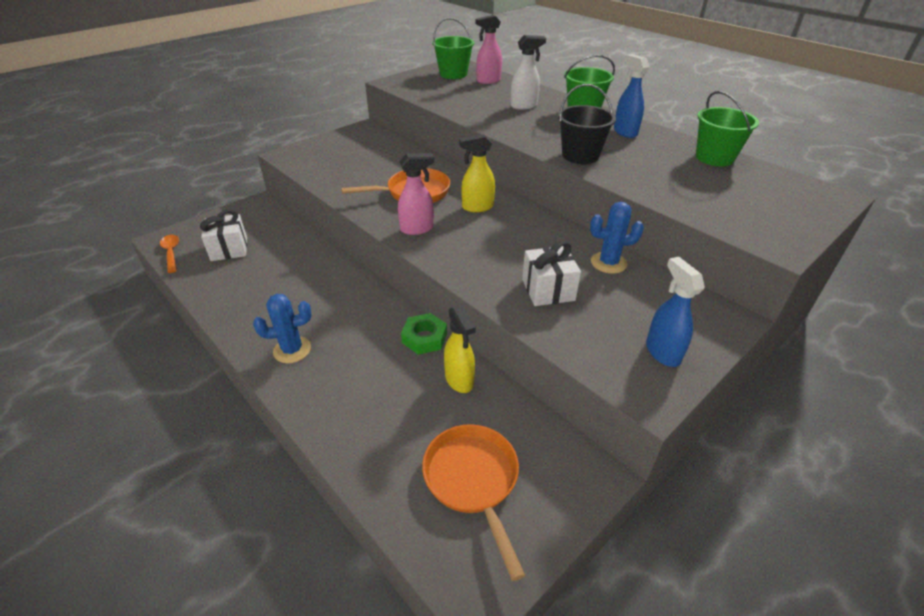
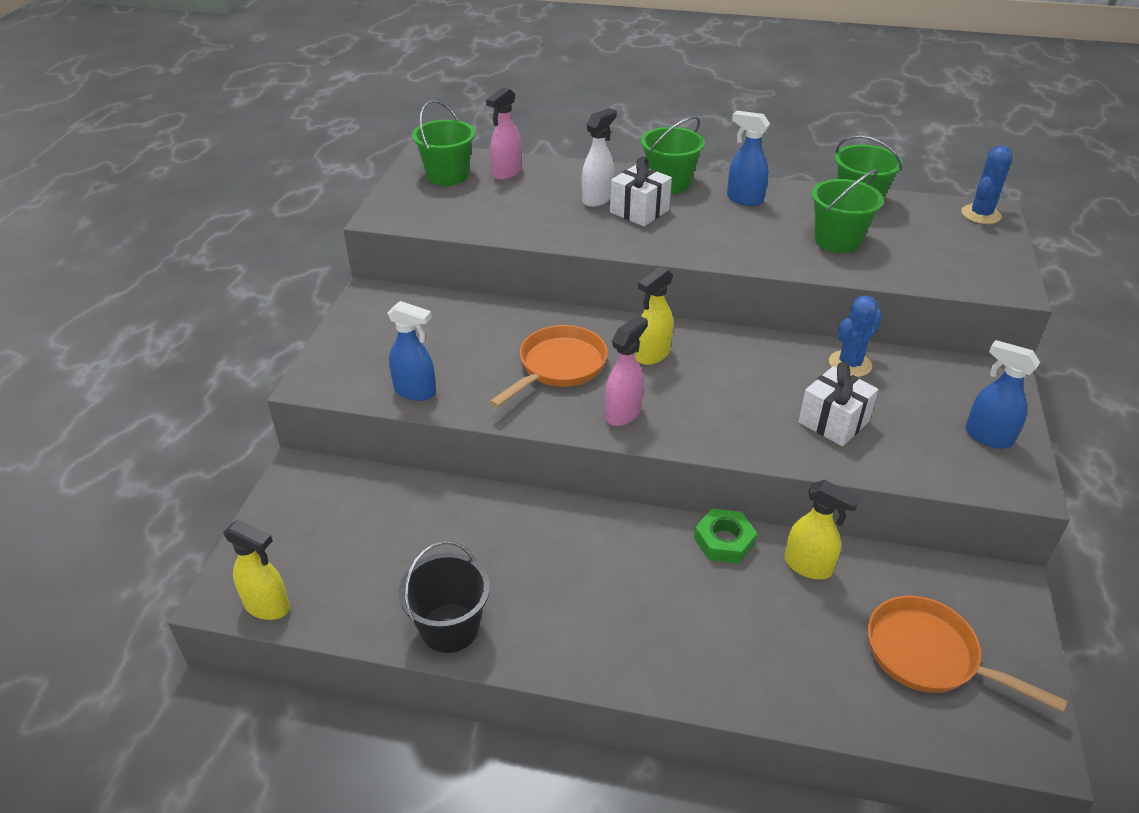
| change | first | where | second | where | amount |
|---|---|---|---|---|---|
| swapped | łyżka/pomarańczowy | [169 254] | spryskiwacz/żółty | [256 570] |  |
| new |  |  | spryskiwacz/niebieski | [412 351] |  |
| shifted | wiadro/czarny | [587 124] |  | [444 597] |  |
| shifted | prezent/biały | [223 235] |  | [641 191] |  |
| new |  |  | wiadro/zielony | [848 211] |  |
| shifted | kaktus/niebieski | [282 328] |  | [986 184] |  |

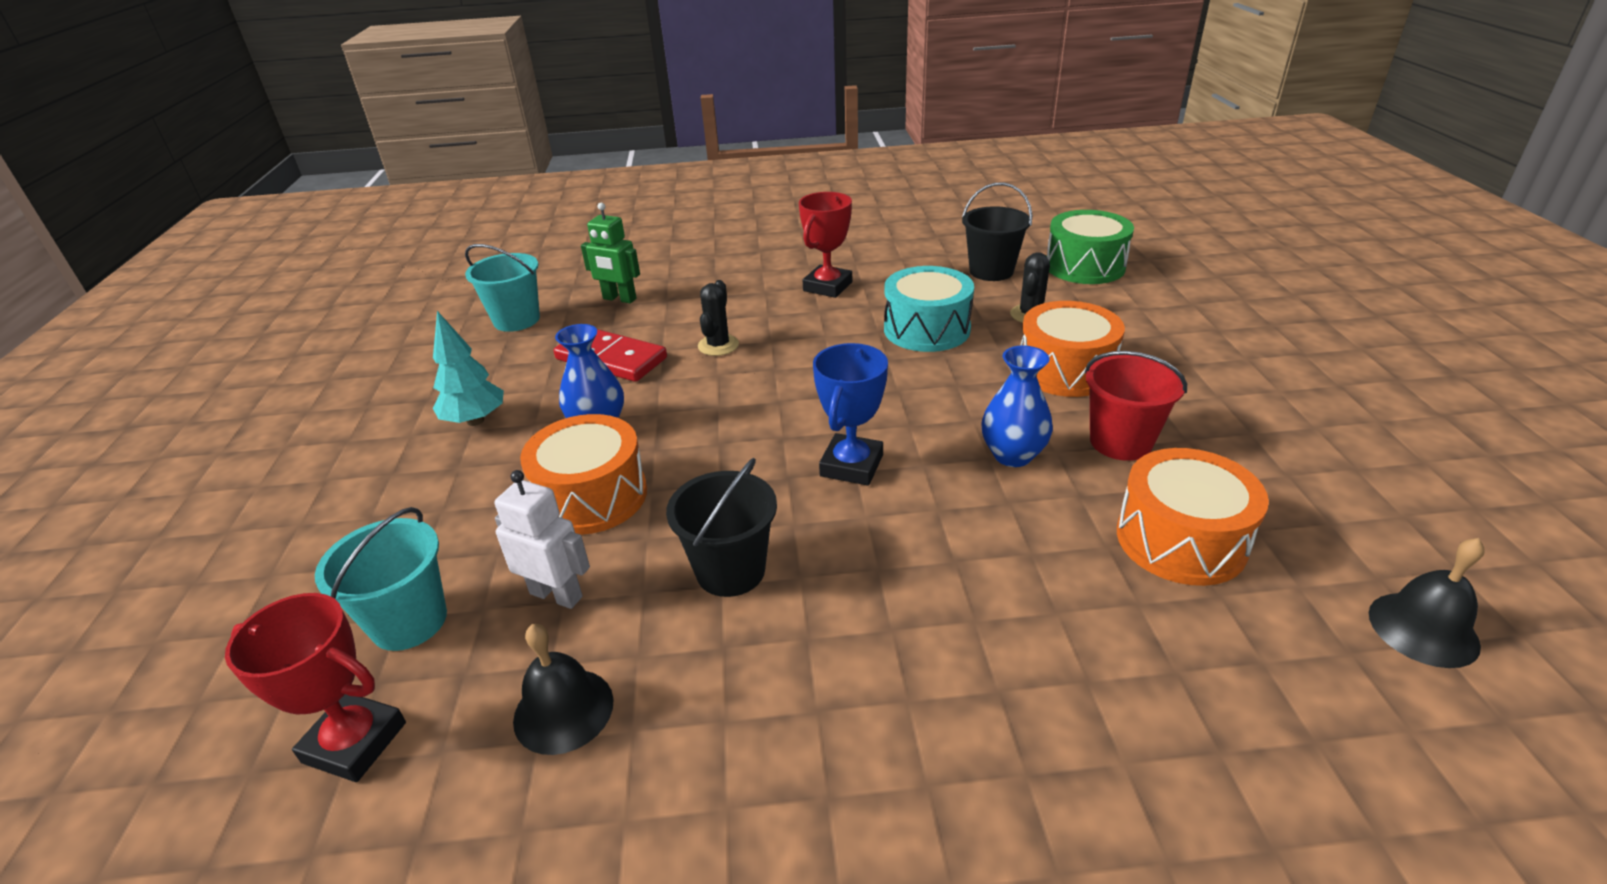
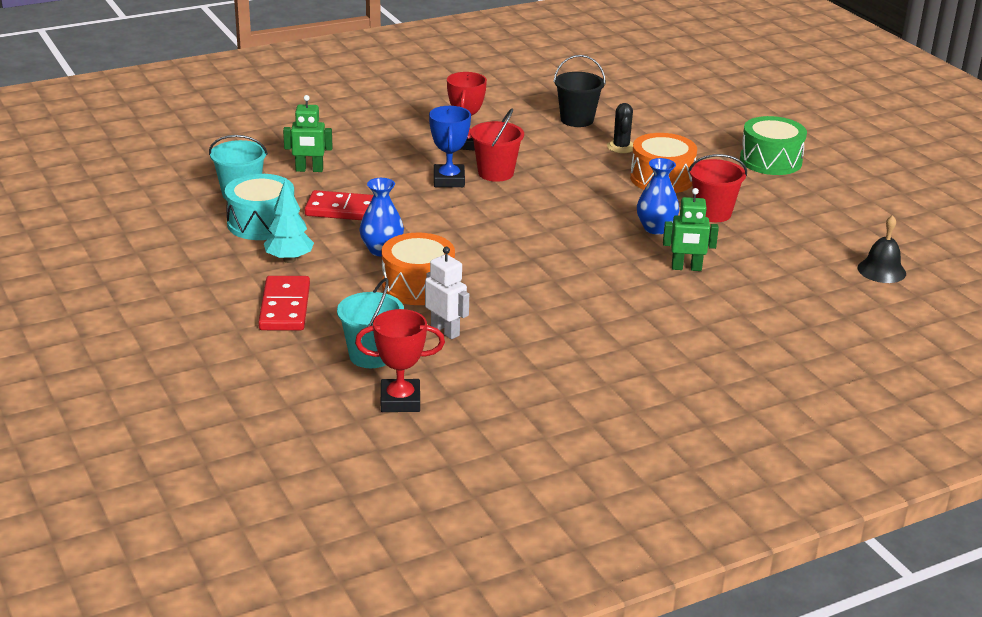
| change | first | where | second | where | amount |
|---|---|---|---|---|---|
| shifted | bęben/turkusowy | [929 309] |  | [259 207] |  |
| new |  |  | kostka domina/czerwony | [284 303] |  |
| rotated | robot/biały | [542 539] |  | [447 293] | 45 degrees clockwise |
| shifted | puchar/niebieski | [850 414] |  | [450 146] |  |
| new |  |  | wiadro/czerwony | [497 145] |  |
| new |  |  | robot/zielony | [691 229] |  |
| shifted | bęben/zielony | [1090 247] |  | [773 145] |  |
| gone | dzwonek/czarny | [563 689] |  |  |  |
| gone | wiadro/czarny | [721 527] |  |  |  |
| gone | kaktus/czarny | [718 318] |  |  |  |
| gone | bęben/pomarańczowy | [1193 517] |  |  |  |

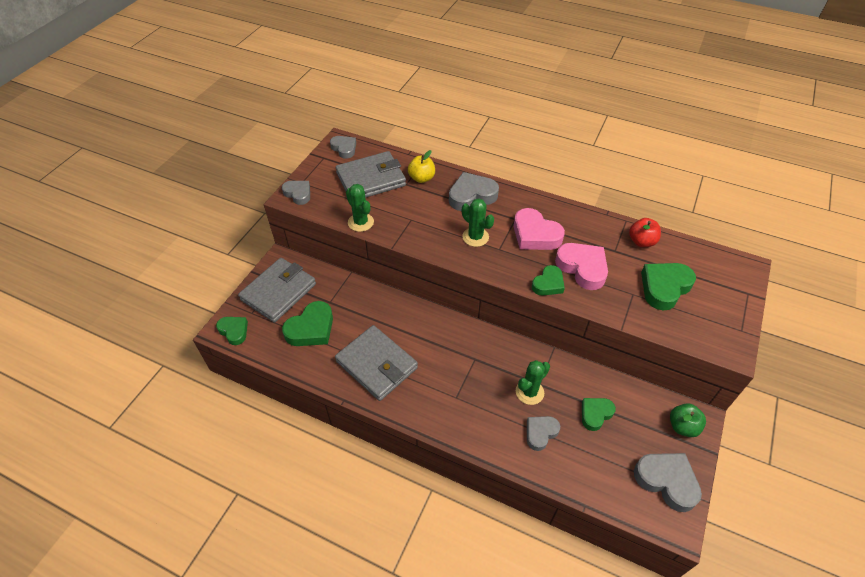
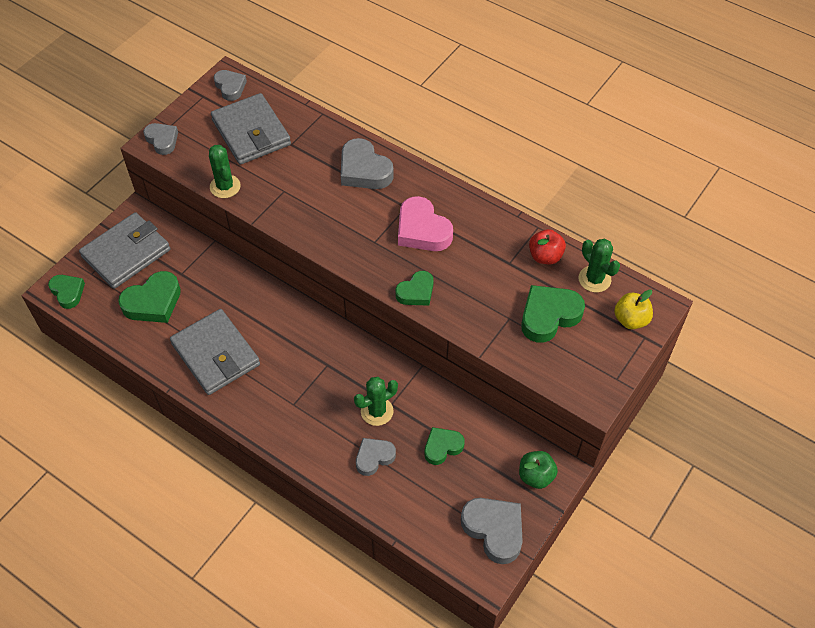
| change | first | where | second | where | amount |
|---|---|---|---|---|---|
| rotated | portfel/szary | [371 174] |  | [251 129] | 75 degrees clockwise |
| rotated | serce/szary | [474 191] |  | [367 163] | 120 degrees counterclockwise |
| shifted | kaktus/zielony | [478 222] |  | [599 266] |  |
| shifted | jabłko/żółty | [421 166] |  | [633 309] |  |
| gone | serce/różowy | [581 266] |  |  |  |

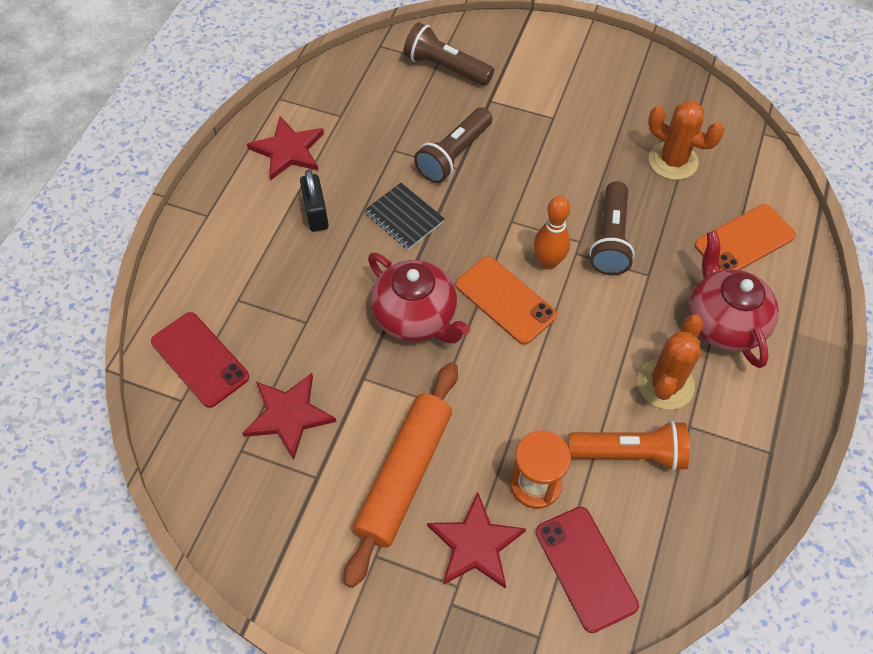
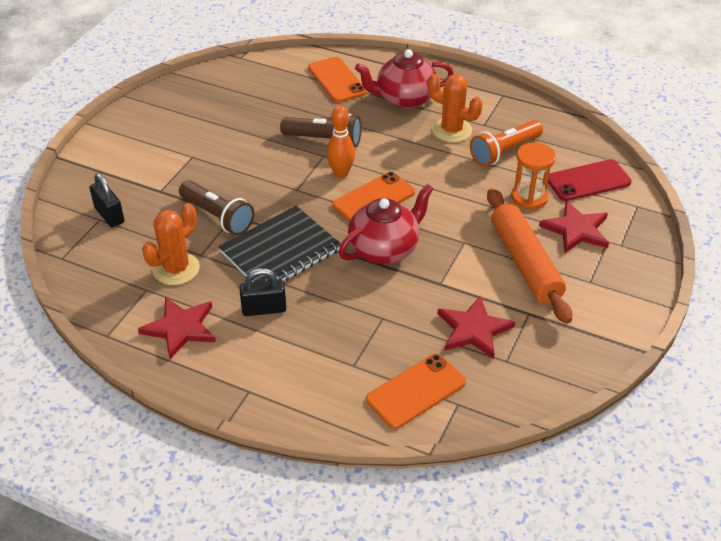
| change | first | where | second | where | amount |
|---|---|---|---|---|---|
| swapped | latarka/brązowy | [448 54] | kłódka/czarny | [107 200] |  |
| shifted | kaktus/pomarańczowy | [686 140] |  | [171 244] |  |
| scaled | zeszyt/czarny | [405 216] |  | [279 244] | x1.69 |
| repainted | telefon/czerwony | [200 360] | telefon/pomarańczowy | [416 391] |  |
| rotated | latarka/pomarańczowy | [629 446] |  | [506 143] | 135 degrees counterclockwise |
| rotated | wałek do ciasta/pomarańczowy | [401 475] |  | [529 256] | 45 degrees clockwise |

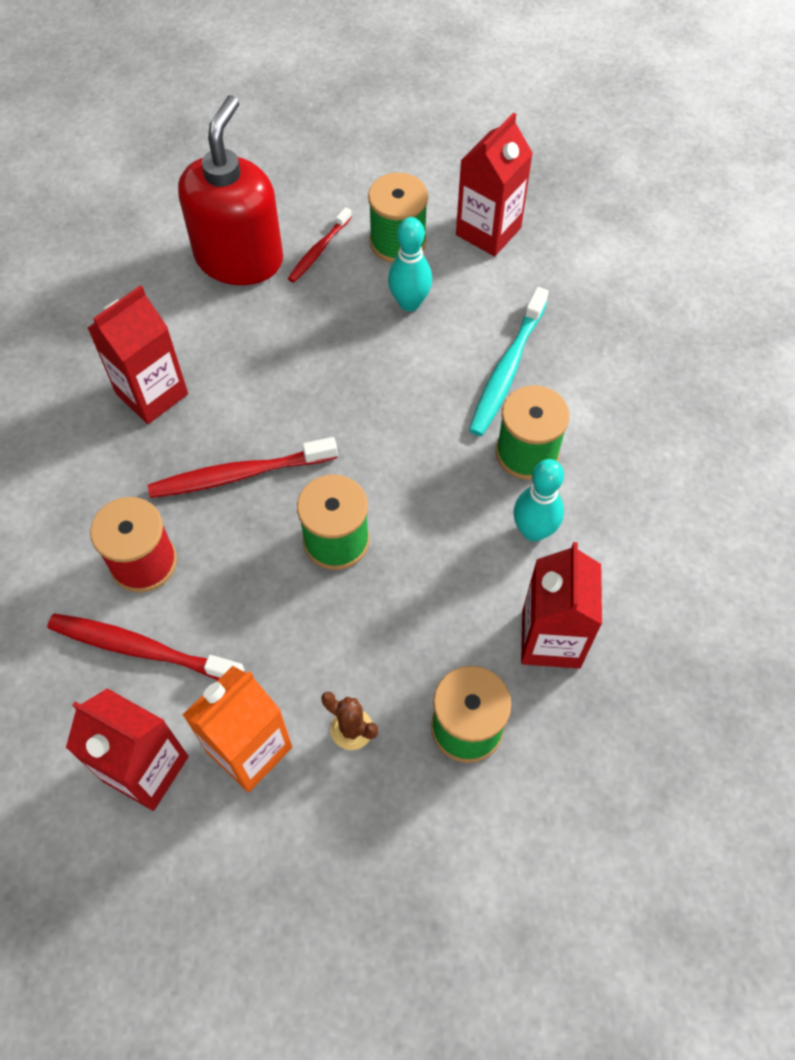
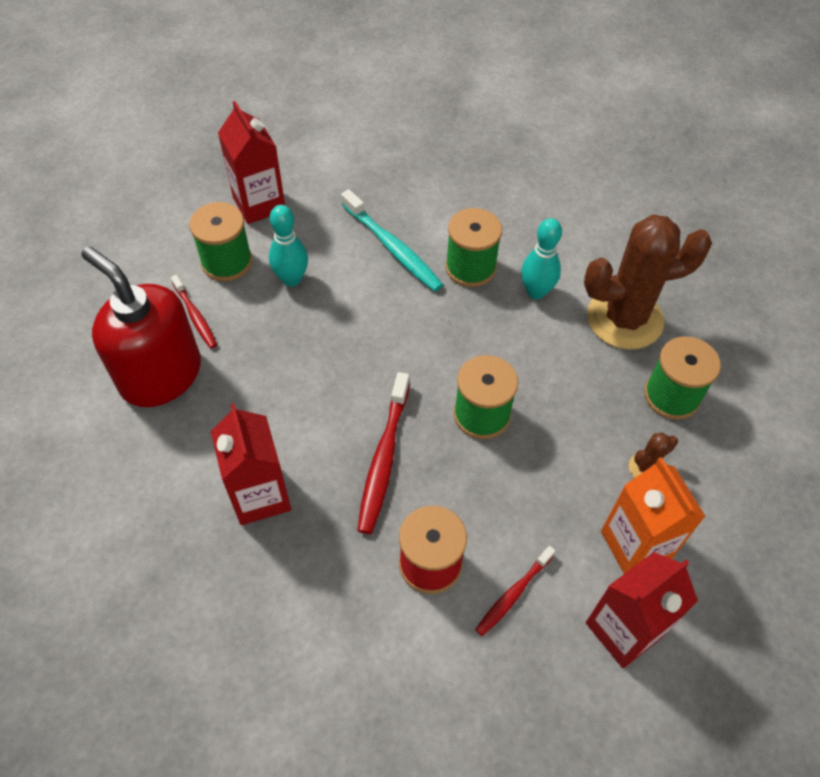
| change | first | where | second | where | amount |
|---|---|---|---|---|---|
| scaled | szczoteczka do zębów/czerwony | [146 646] |  | [515 591] | x0.60 |
| swapped | karton mleka/czerwony | [561 605] | kaktus/brązowy | [648 282] |  |

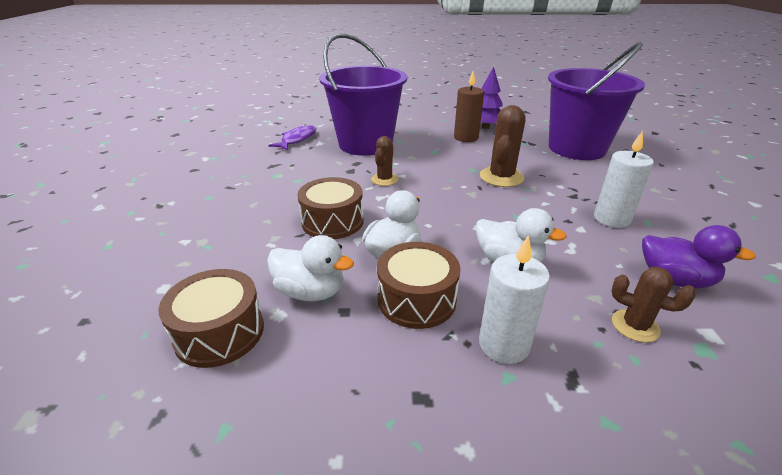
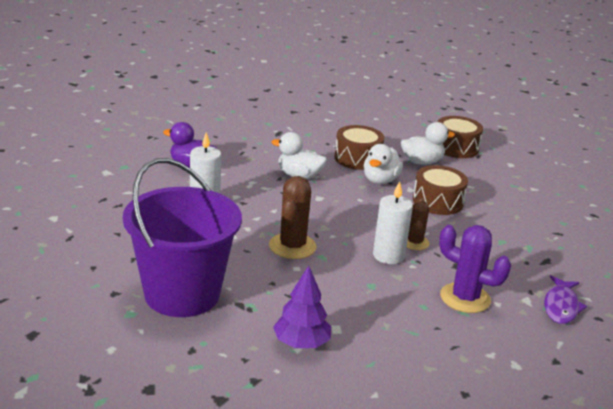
| change | first | where | second | where | amount |
|---|---|---|---|---|---|
| shifted | świeca/biały | [514 299] |  | [393 222] |  |
| rotated | kaczka/biały | [310 268] |  | [428 143] | 150 degrees clockwise |
| swapped | wiadro/fioletowy | [363 95] | kaktus/fioletowy | [475 269] |  |
| gone | świeca/brązowy | [469 106] |  |  |  |
| gone | kaktus/brązowy | [653 304] |  |  |  |

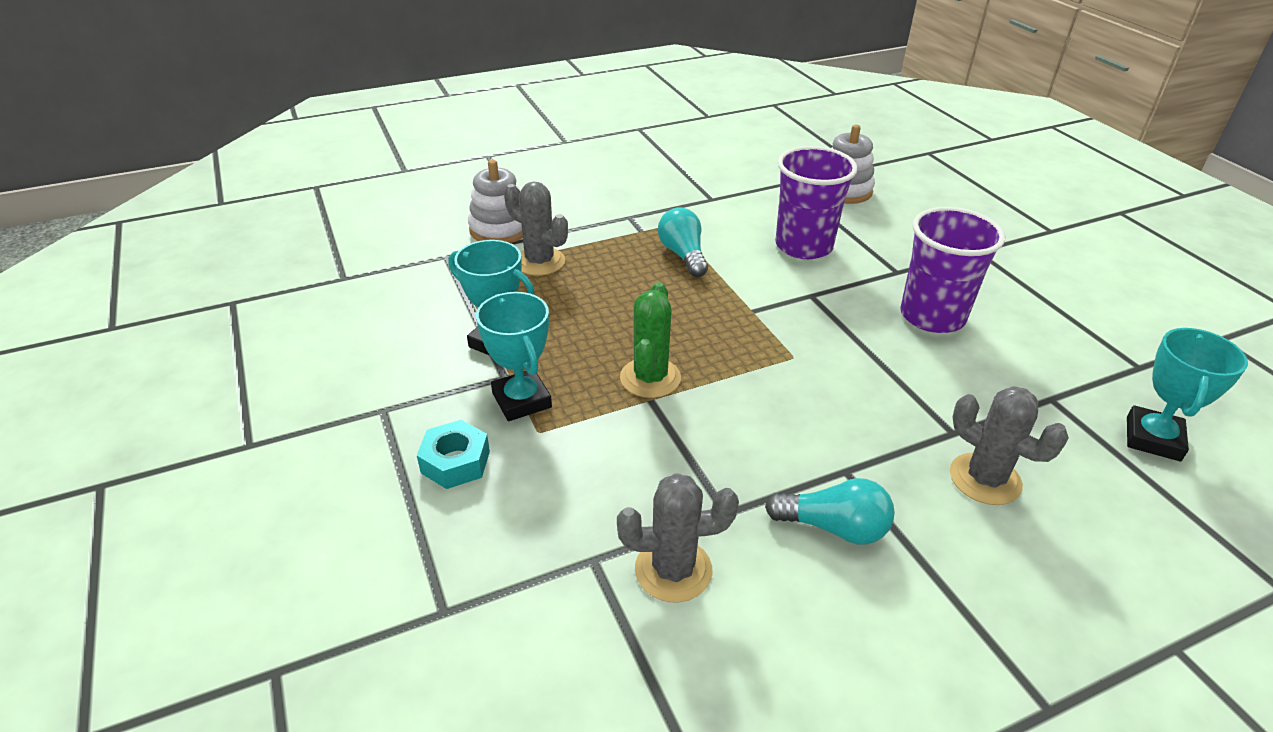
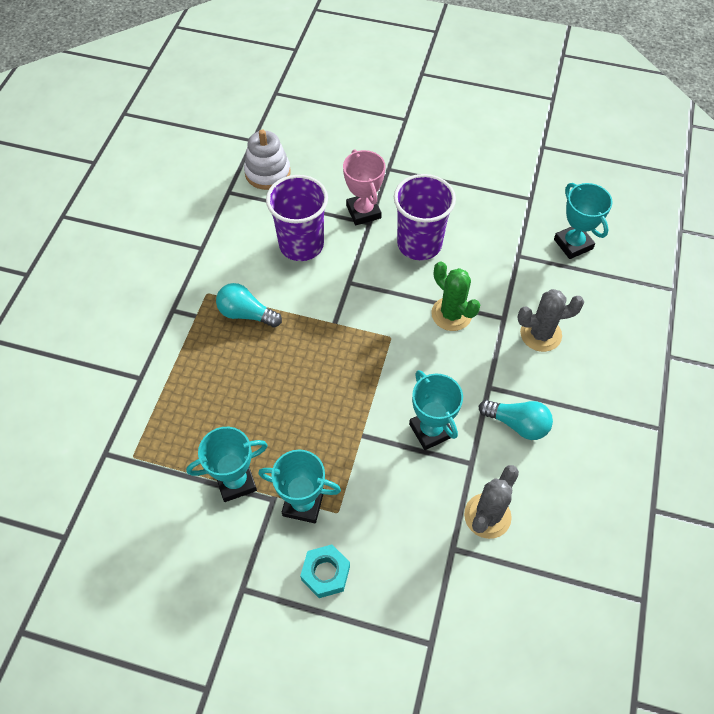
| change | first | where | second | where | amount |
|---|---|---|---|---|---|
| new |  |  | puchar/różowy | [364 187] |  |
| new |  |  | puchar/turkusowy | [436 410] |  |
| shifted | kaktus/zielony | [650 340] |  | [455 296] |  |
| rotated | żarówka/turkusowy | [830 511] |  | [516 420] | 60 degrees clockwise |
| gone | zabawka nakładanka/biały | [495 201] |  |  |  |
| gone | kaktus/szary | [536 228] |  |  |  |

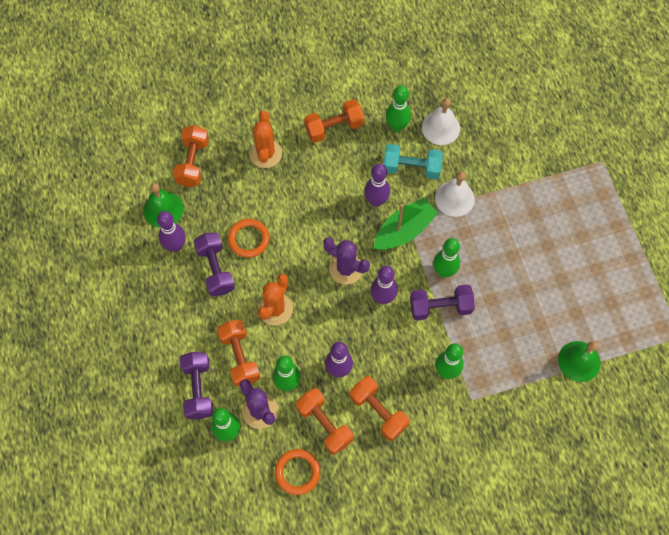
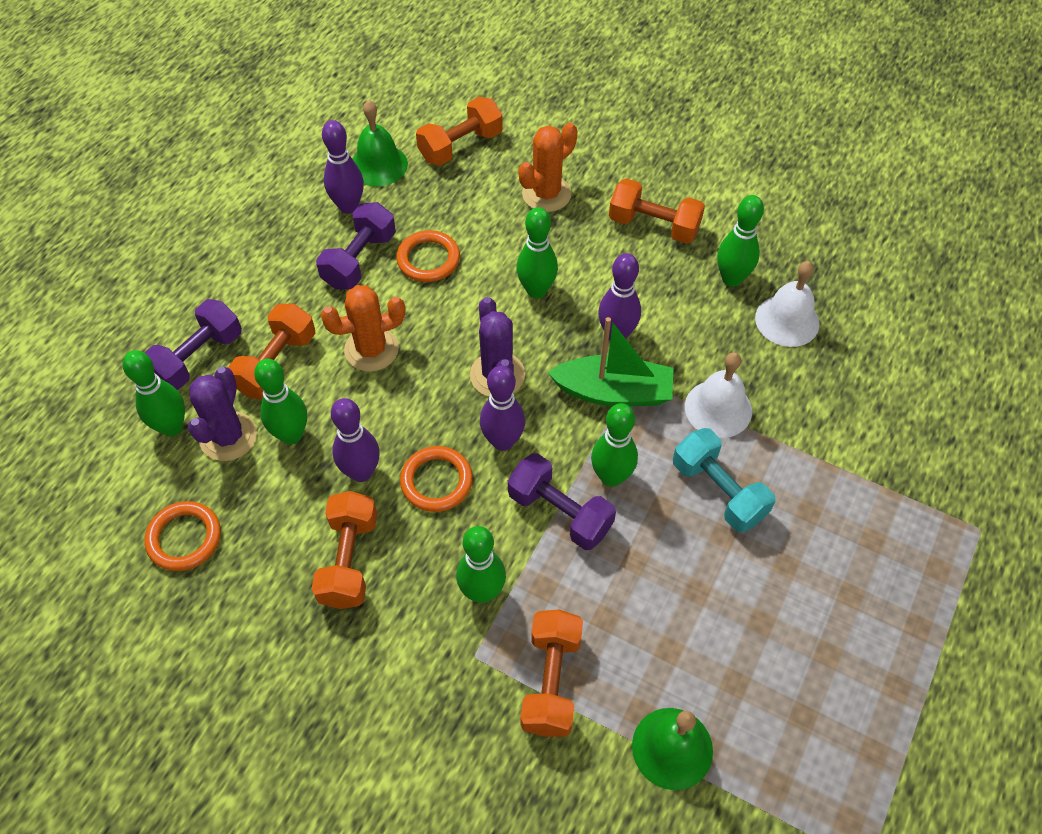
| change | first | where | second | where | amount |
|---|---|---|---|---|---|
| new |  |  | pierścień/pomarańczowy | [436 479] |  |
| new |  |  | kręgiel/zielony | [537 253] |  |
| shifted | hantel/pomarańczowy | [324 421] |  | [551 673] |  |
| shifted | hantel/turkusowy | [413 161] |  | [724 480] |  |

